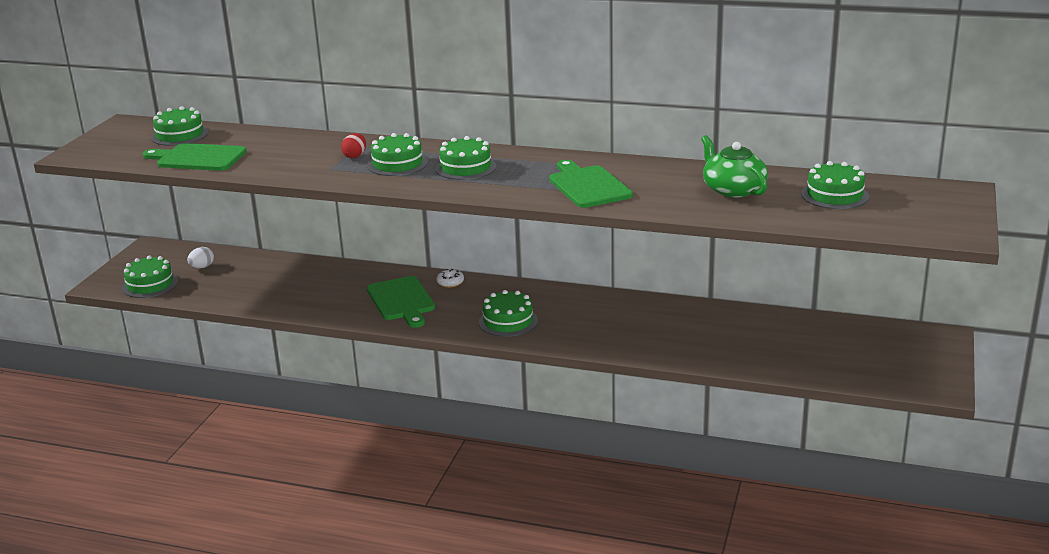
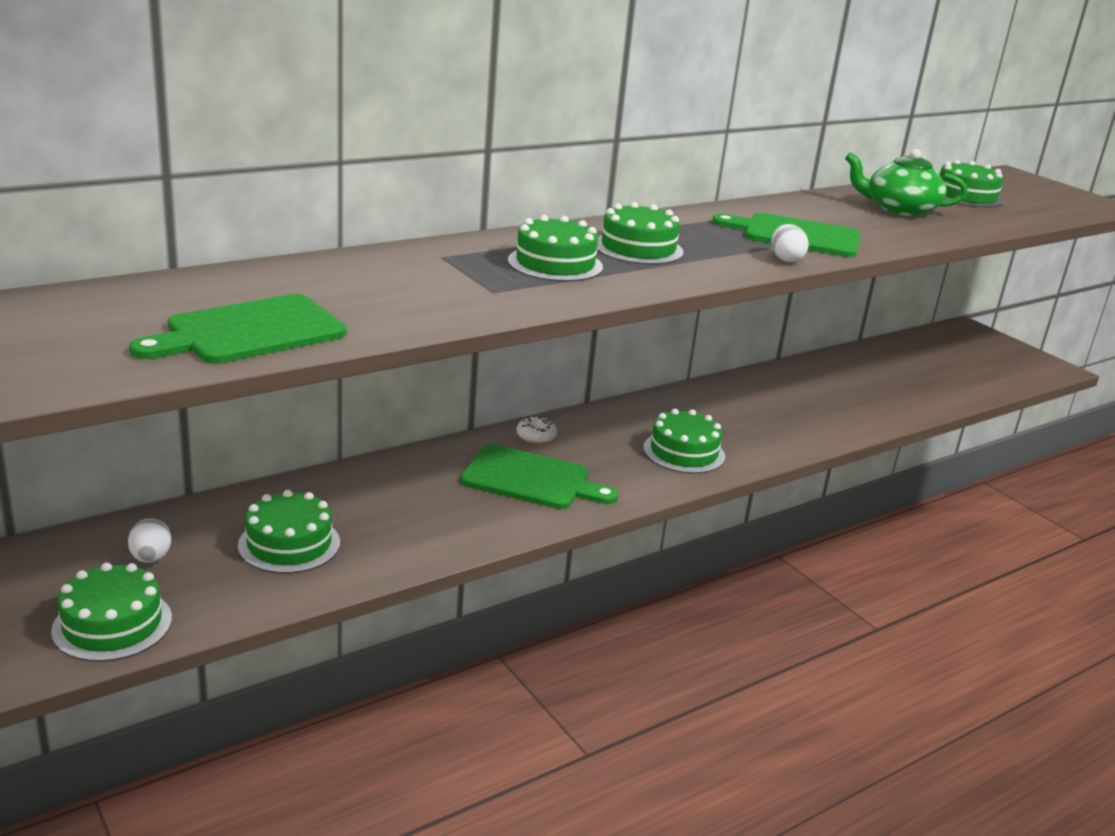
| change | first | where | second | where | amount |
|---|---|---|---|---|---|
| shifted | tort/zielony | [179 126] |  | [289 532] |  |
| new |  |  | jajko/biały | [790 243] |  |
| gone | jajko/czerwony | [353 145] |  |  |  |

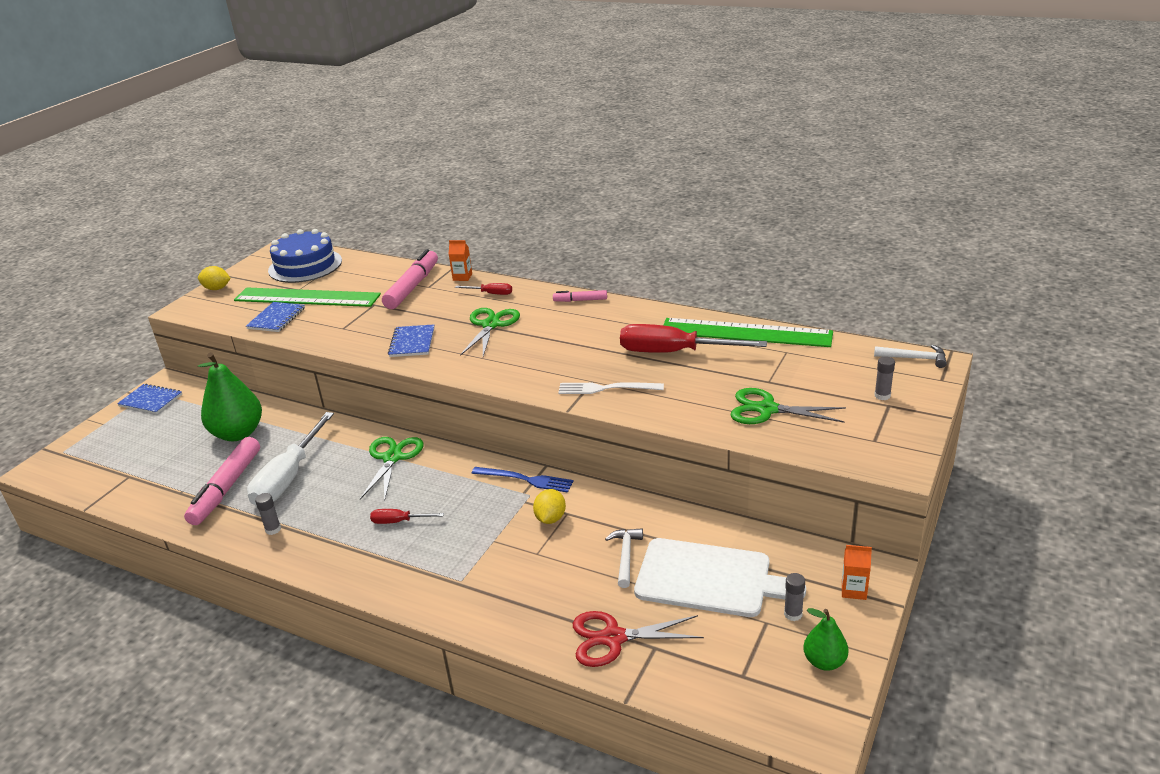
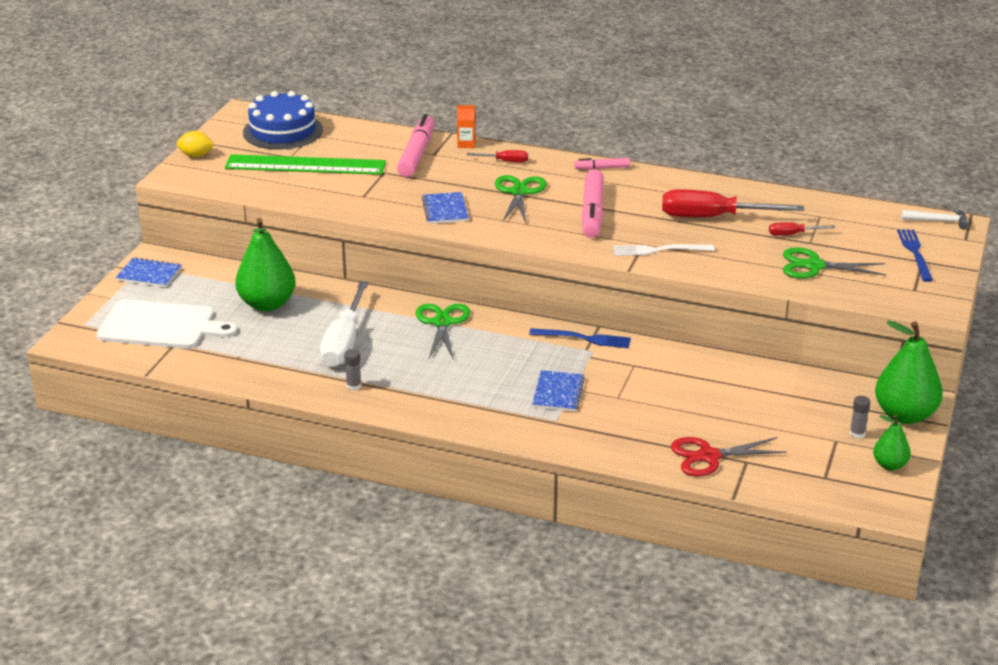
| change | first | where | second | where | amount |
|---|---|---|---|---|---|
| shifted | deska do krojenia/biały | [720 577] |  | [167 324] |  |
| shifted | zeszyt/niebieski | [275 317] |  | [558 391] |  |
| shifted | flamaster/różowy | [222 481] |  | [592 203] |  |
| shifted | śrubokręt/czerwony | [407 516] |  | [802 229] |  |
| swapped | karton mleka/pomarańczowy | [857 572] | gruszka/zielony | [909 372] |  |
| swapped | klej w sztyfcie/szary | [884 378] | widelec/niebieski | [915 255] |  |
| gone | cytryna/żółty | [549 506] |  |  |  |
| gone | młotek/biały | [624 558] |  |  |  |
| gone | linijka/zielony | [748 332] |  |  |  |

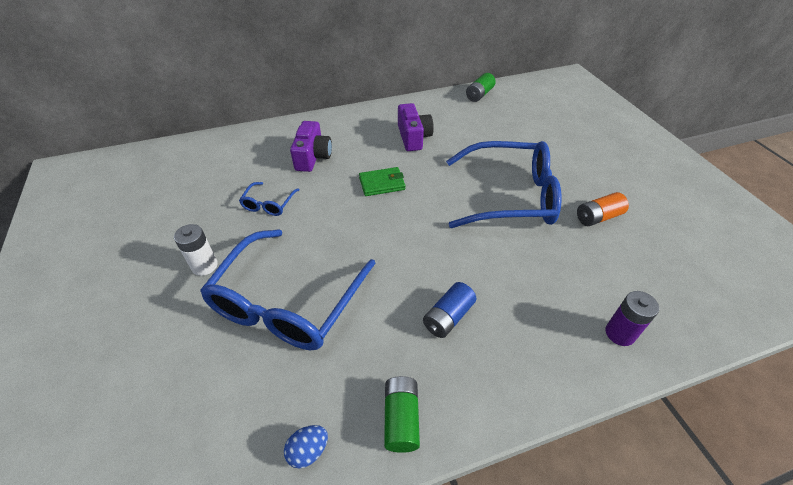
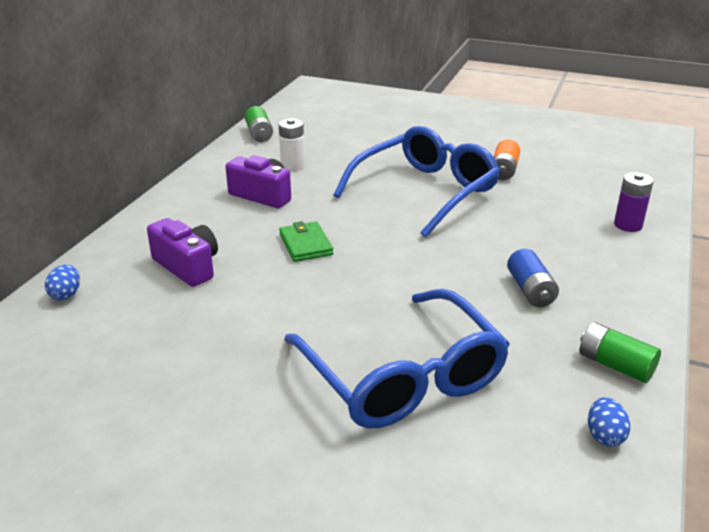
| change | first | where | second | where | amount |
|---|---|---|---|---|---|
| new |  |  | jajko/niebieski | [62 282] |  |
| shifted | bateria/biały | [196 250] |  | [292 145] |  |
| rotated | portfel/zielony | [382 181] |  | [306 241] | 45 degrees counterclockwise |
| gone | okulary/niebieski | [269 199] |  |  |  |

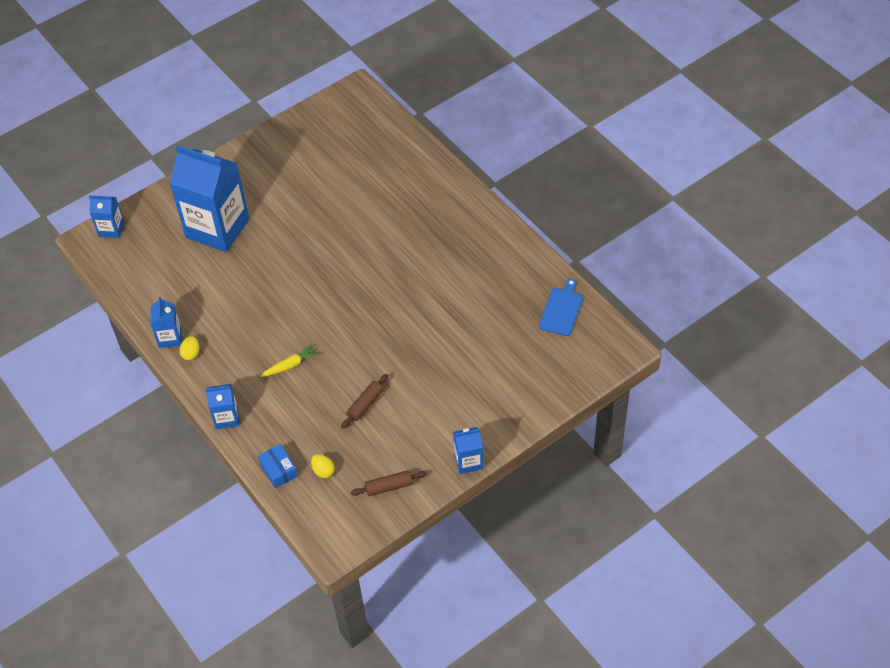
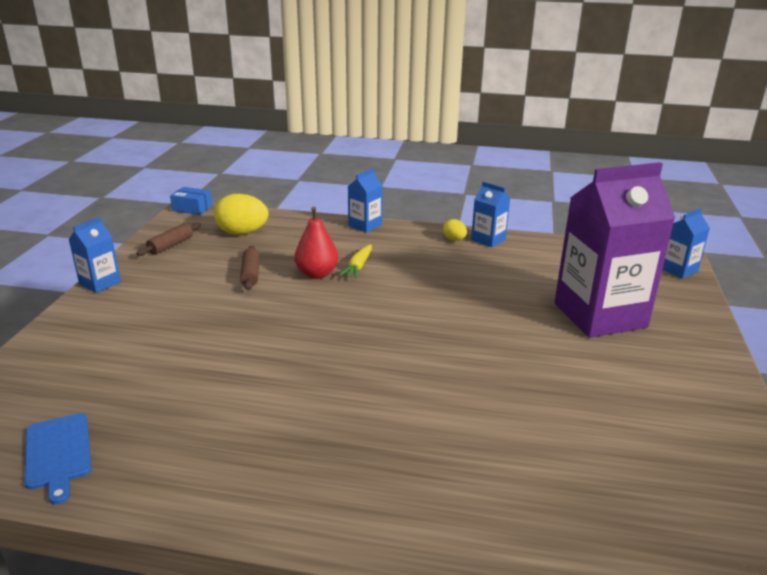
| change | first | where | second | where | amount |
|---|---|---|---|---|---|
| shifted | pudełko/niebieski | [278 466] |  | [191 201] |  |
| scaled | jajko/żółty | [322 466] |  | [241 214] | x1.95 |
| new |  |  | gruszka/czerwony | [316 243] |  |
| repainted | karton mleka/niebieski | [210 198] | karton mleka/fioletowy | [614 250] |  |

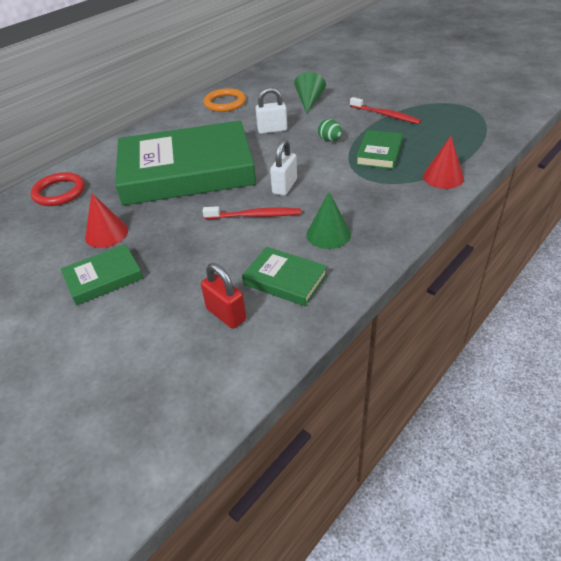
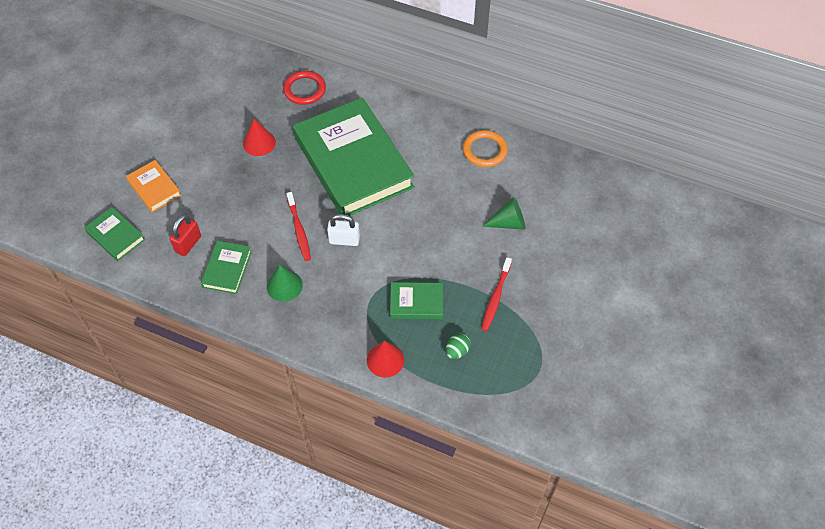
| change | first | where | second | where | amount |
|---|---|---|---|---|---|
| shifted | książka/zielony | [102 275] |  | [114 234] |  |
| new |  |  | książka/pomarańczowy | [153 186] |  |
| shifted | jajko/zielony | [330 130] |  | [458 346] |  |
| gone | kłódka/biały | [271 110] |  |  |  |

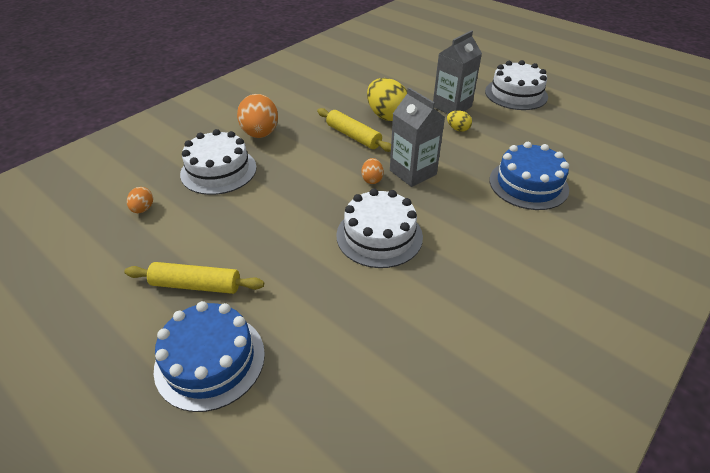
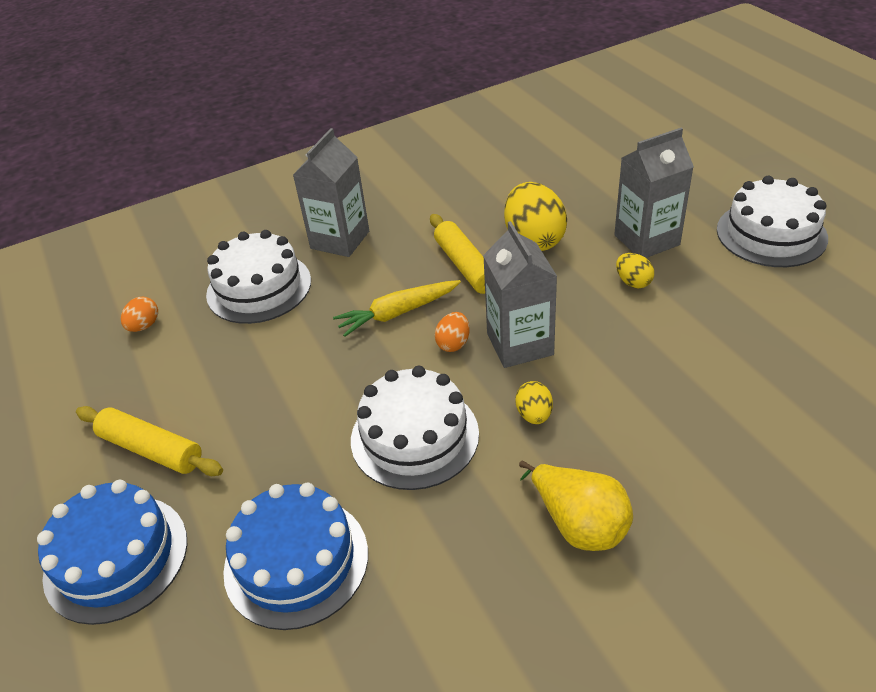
| change | first | where | second | where | amount |
|---|---|---|---|---|---|
| shifted | tort/niebieski | [529 176] |  | [295 556] |  |
| swapped | jajko/pomarańczowy | [257 116] | karton mleka/szary | [331 192] |  |
| new |  |  | marchewka/żółty | [397 308] |  |
| new |  |  | jajko/żółty | [534 402] |  |
| new |  |  | gruszka/żółty | [576 506] |  |

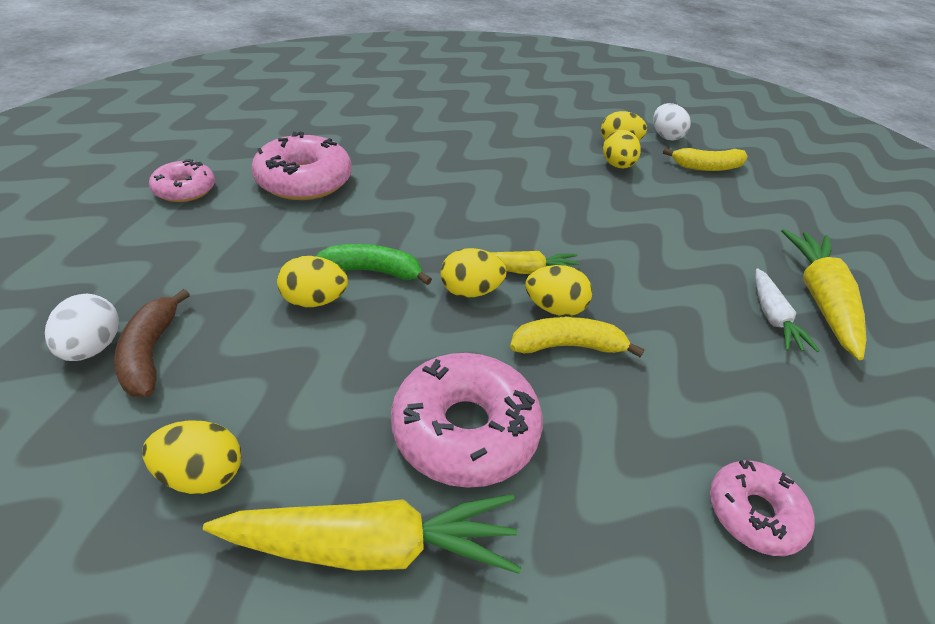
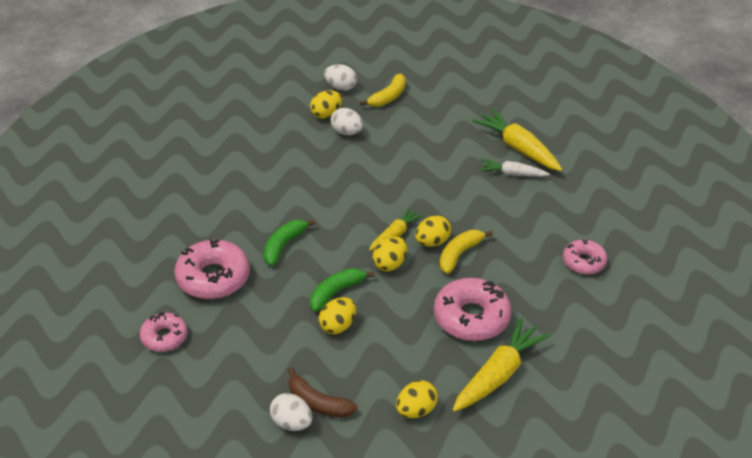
| change | first | where | second | where | amount |
|---|---|---|---|---|---|
| new |  |  | banan/zielony | [289 242] |  |
| repainted | jajko/żółty | [622 149] | jajko/biały | [347 121] |  |
| rotated | marchewka/biały | [787 310] |  | [515 168] | 150 degrees clockwise |

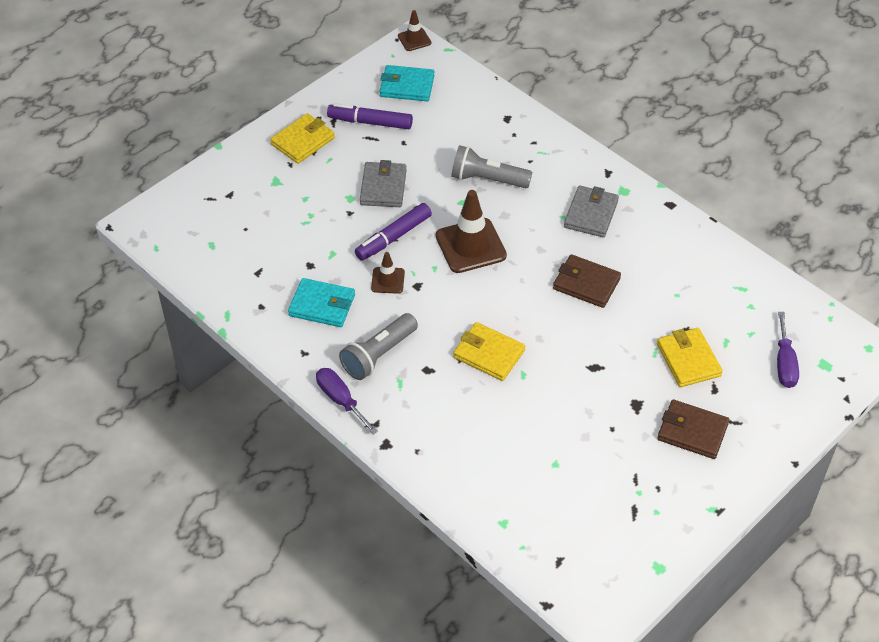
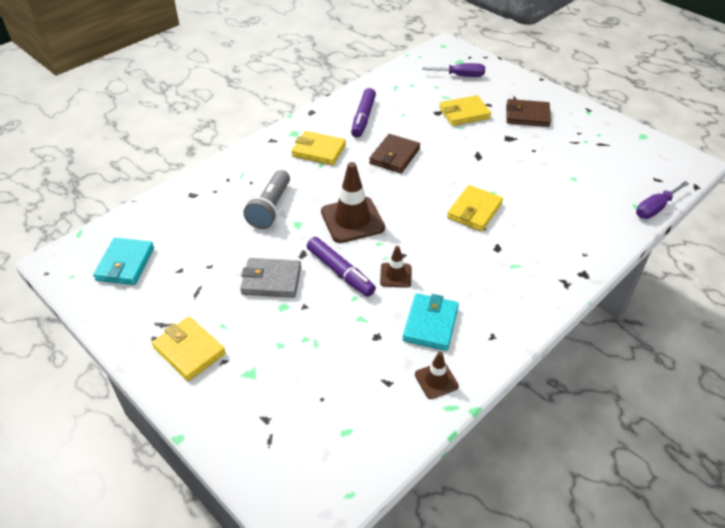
| change | first | where | second | where | amount |
|---|---|---|---|---|---|
| repainted | portfel/szary | [591 211] | portfel/żółty | [319 148] |  |
| shifted | flamaster/fioletowy | [370 116] |  | [363 113] |  |
| shifted | pachołek/brązowy | [414 30] |  | [437 375] |  |
| rotated | portfel/brązowy | [693 429] |  | [528 113] | 75 degrees clockwise |
| shifted | śrubokręt/fioletowy | [347 401] |  | [662 200] |  |
| gone | latarka/szary | [378 346] |  |  |  |

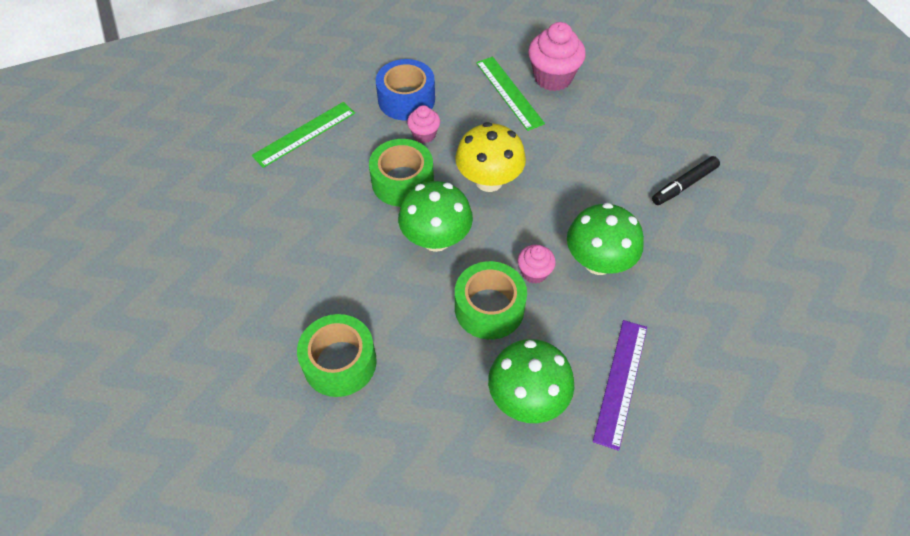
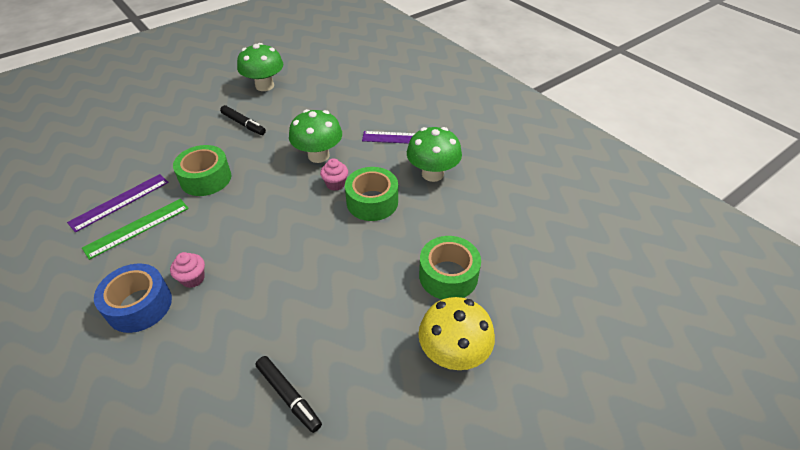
| change | first | where | second | where | amount |
|---|---|---|---|---|---|
| swapped | muffinka/różowy | [557 56] | linijka/fioletowy | [118 203] |  |
| shifted | taśma klejąca/zielony | [401 173] |  | [202 170] |  |
| shifted | grzyb/zielony | [435 216] |  | [260 67] |  |
| new |  |  | flamaster/czarny | [289 394] |  |
| shifted | grzyb/żółty | [490 157] |  | [456 333] |  |
| gone | linijka/zielony | [303 135] |  |  |  |

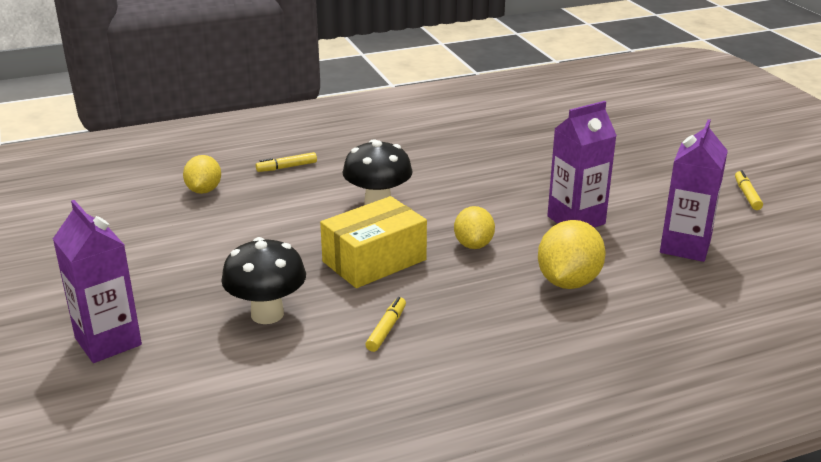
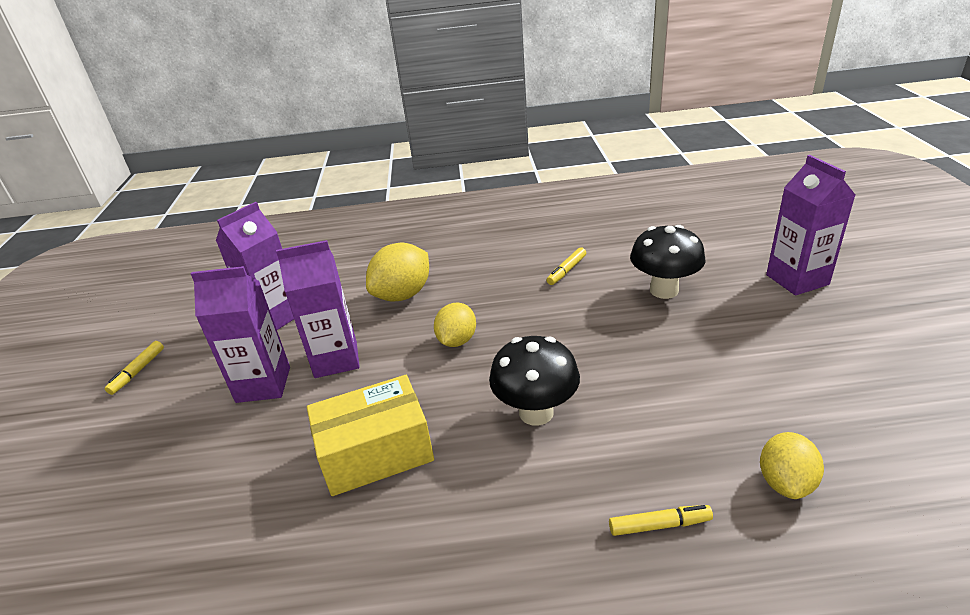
| change | first | where | second | where | amount |
|---|---|---|---|---|---|
| new |  |  | karton mleka/fioletowy | [240 334] |  |
| shifted | pudełko/żółty | [373 242] |  | [370 435] |  |

